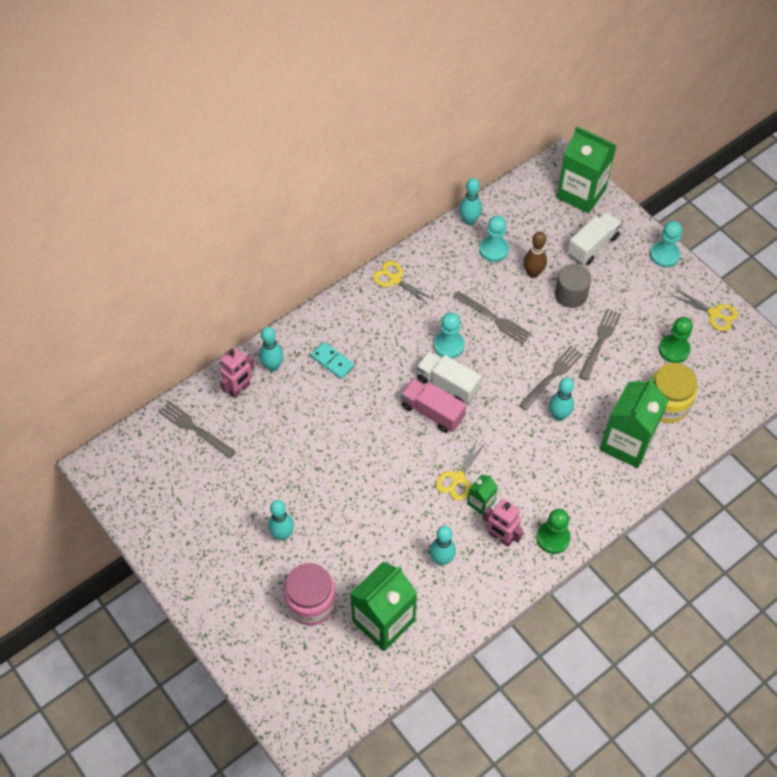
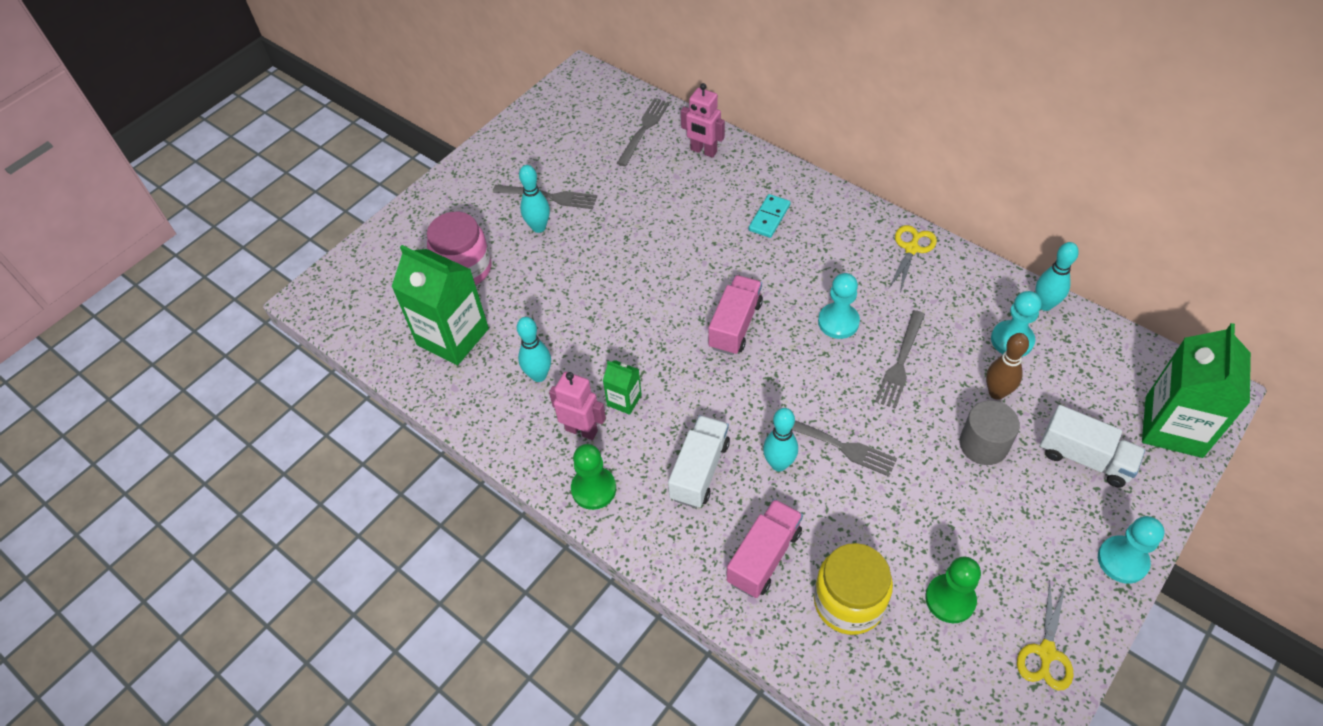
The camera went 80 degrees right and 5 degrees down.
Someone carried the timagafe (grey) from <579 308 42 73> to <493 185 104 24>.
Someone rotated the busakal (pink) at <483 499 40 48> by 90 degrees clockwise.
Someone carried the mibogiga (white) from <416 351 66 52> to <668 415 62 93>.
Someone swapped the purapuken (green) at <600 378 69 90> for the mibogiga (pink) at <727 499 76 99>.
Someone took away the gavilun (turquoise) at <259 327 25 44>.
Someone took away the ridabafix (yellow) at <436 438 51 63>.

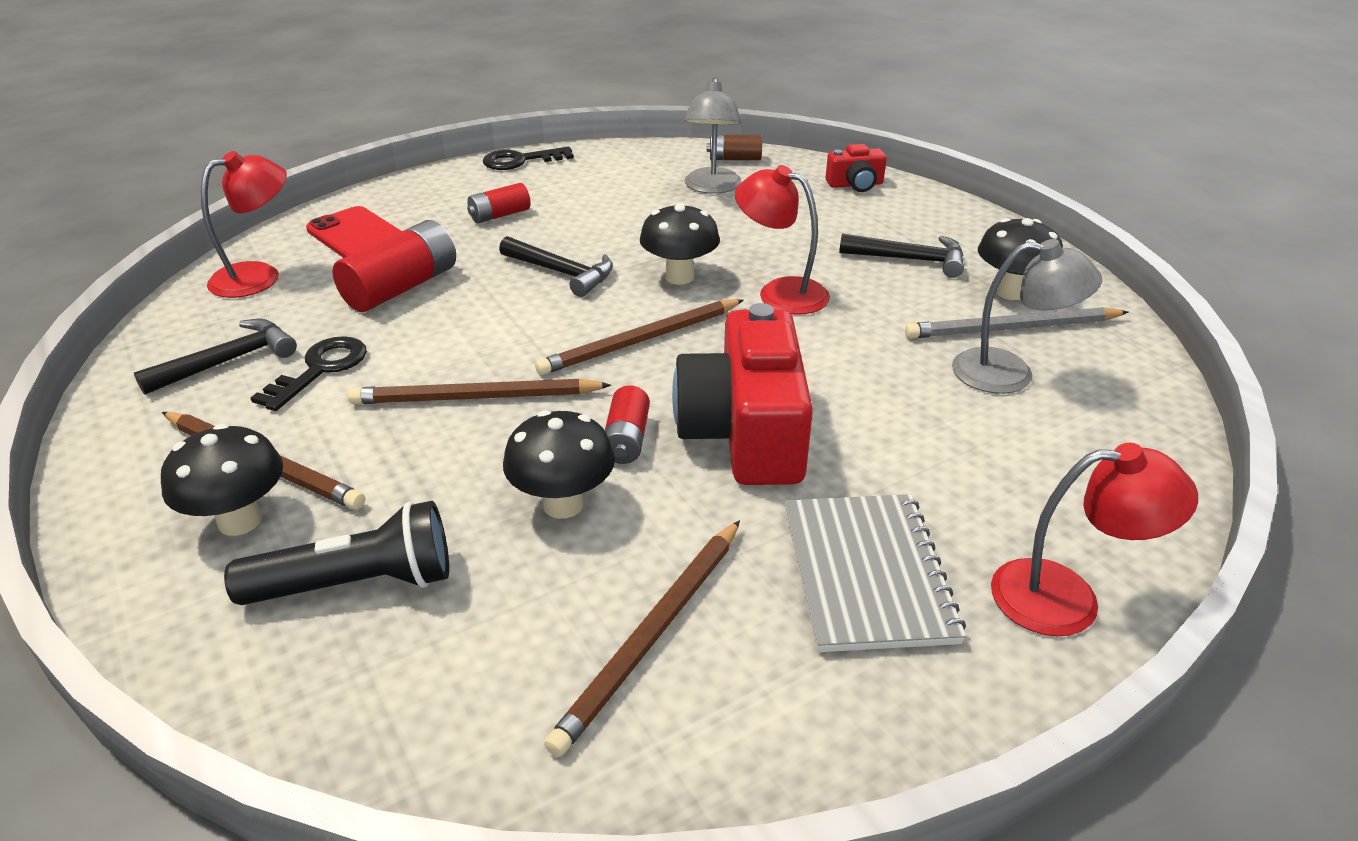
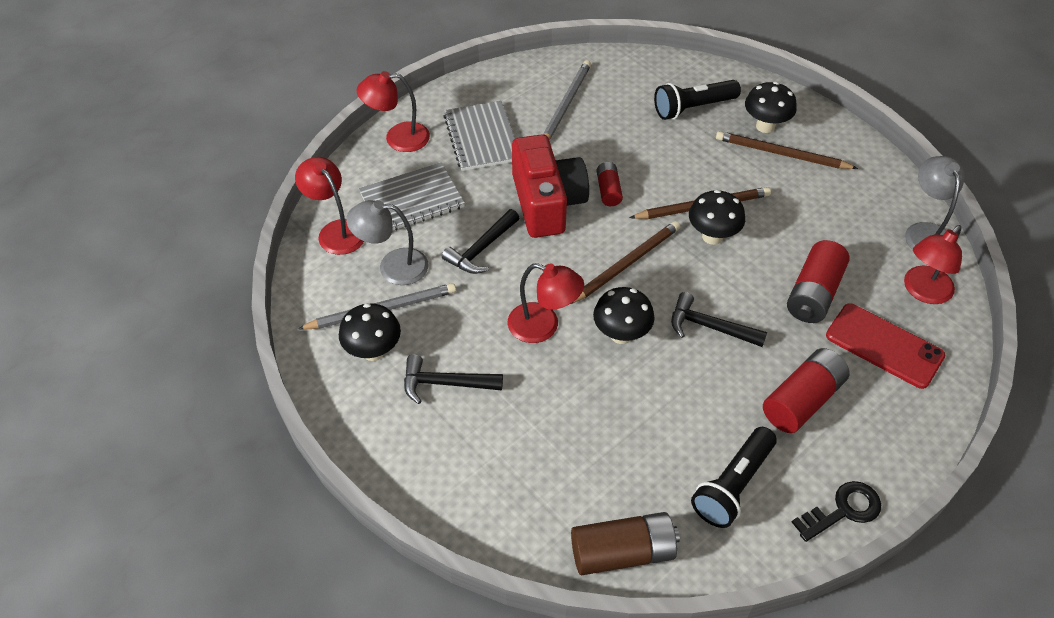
The camera went 170 degrees right and 15 degrees up.
Someone put down the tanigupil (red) at <295 157 69 98>.
Someone put down the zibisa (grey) at <359 162 106 68>.
Someone carried the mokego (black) from <134 319 163 76> to <442 209 77 65>.
Someone repainted the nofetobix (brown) at <544 520 196 237>, which became the nofetobix (grey) at <543 60 48 80>.
Someone scaled the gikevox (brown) at <707 135 55 25> by 1.73.
Someone carried the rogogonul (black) from <503 410 112 109> to <689 190 56 55>.
Someone put down the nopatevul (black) at <691 427 86 101>.
Someone scaled the gikevox (red) at <467 183 64 40> by 1.73.
Someone carried the tanigupil (grey) from <684 78 57 116> to <905 156 60 94>.
Someone took away the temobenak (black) at <251 336 116 75>.
Someone took away the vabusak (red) at <826 144 61 48>.

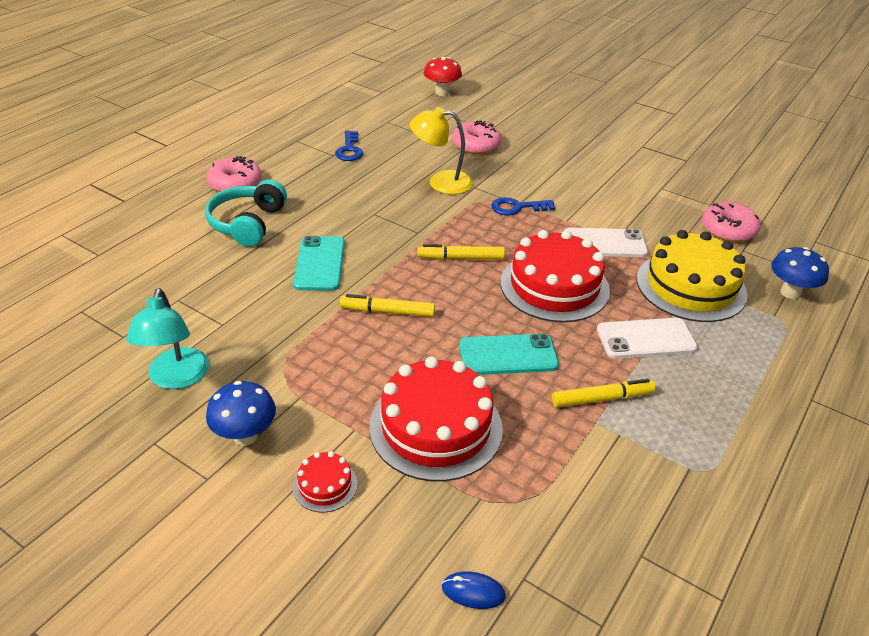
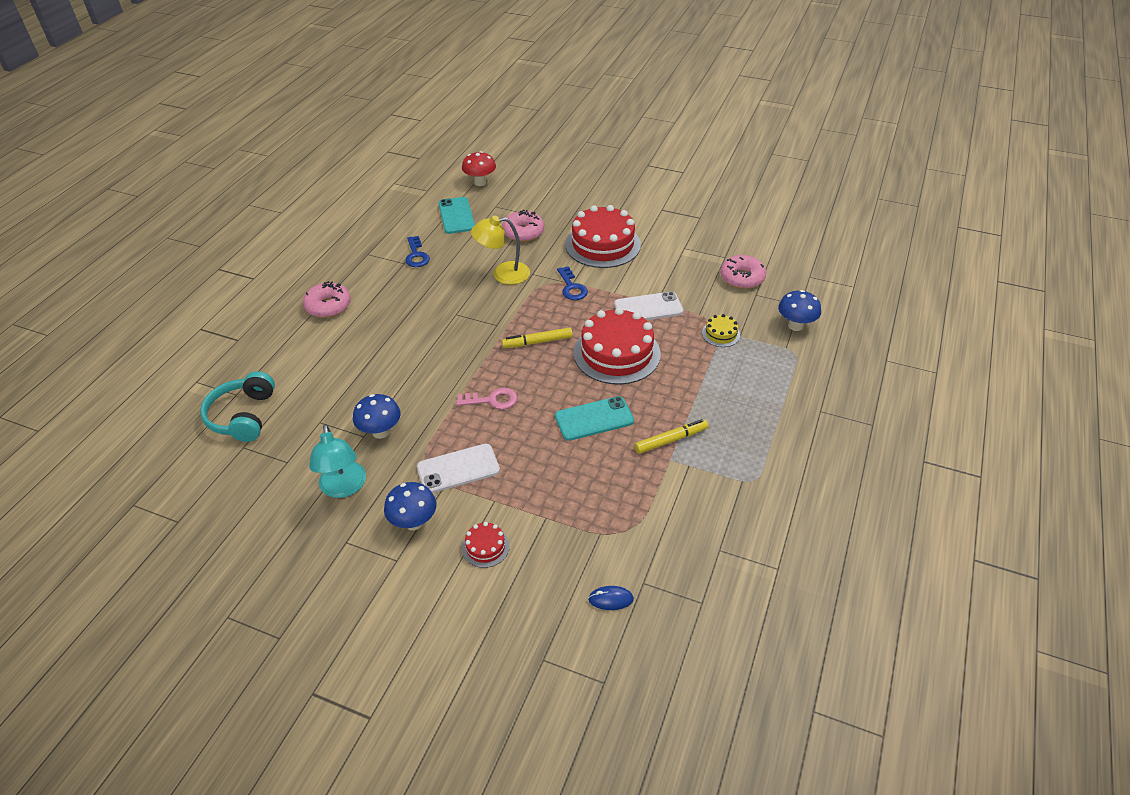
The camera went 10 degrees left and 5 degrees up.
Someone carried the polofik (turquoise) from <205 180 82 67> to <200 371 75 71>.
Someone put down the rogogonul (blue) at <353 394 48 45>.
Someone carried the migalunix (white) from <597 318 101 41> to <417 444 83 49>.
Someone carried the migalunix (turquoise) from <293 236 52 55> to <439 197 36 37>.
Someone swapped the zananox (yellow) at <340 294 95 23> for the temobenak (pink) at <456 388 61 21>.
Someone rotated the temobenak (blue) at <491 197 64 19> by 90 degrees counterclockwise.
Someone carried the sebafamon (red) from <369 357 134 124> to <565 205 76 63>.
Someone scaled the sebafamon (yellow) at <637 230 111 92> by 0.45.

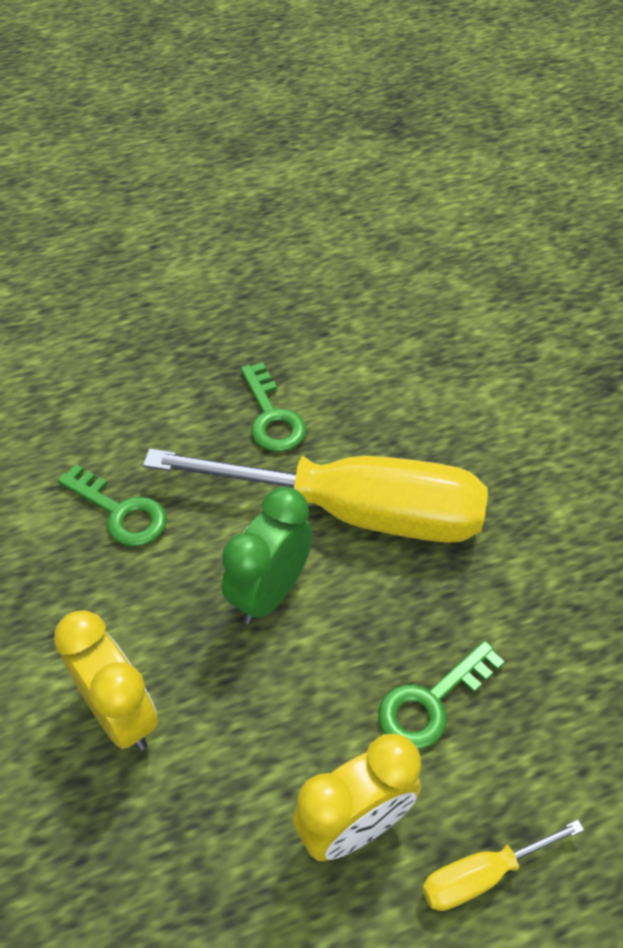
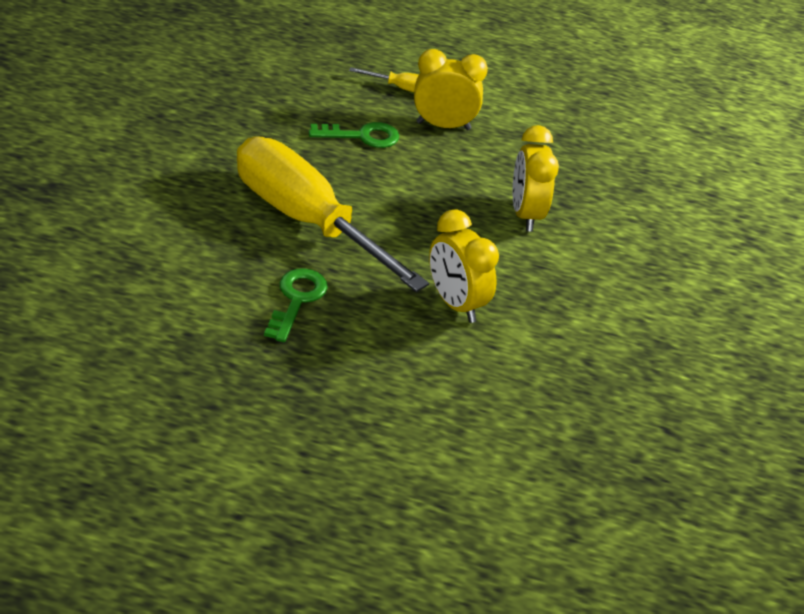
The camera went 150 degrees left and 10 degrees down.
Someone swapped the temobenak (green) at <57 464 110 83> for the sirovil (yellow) at <429 209 70 114>.
Someone took away the sirovil (green) at <222 487 91 137>.

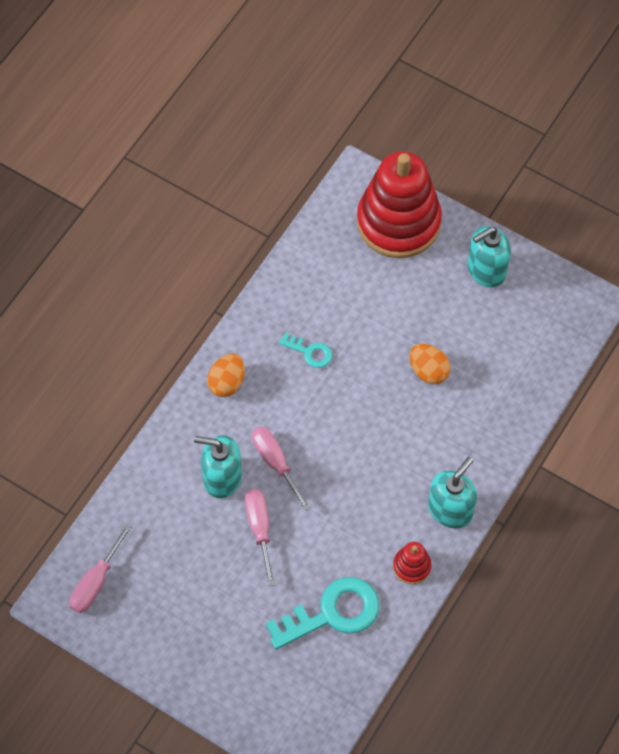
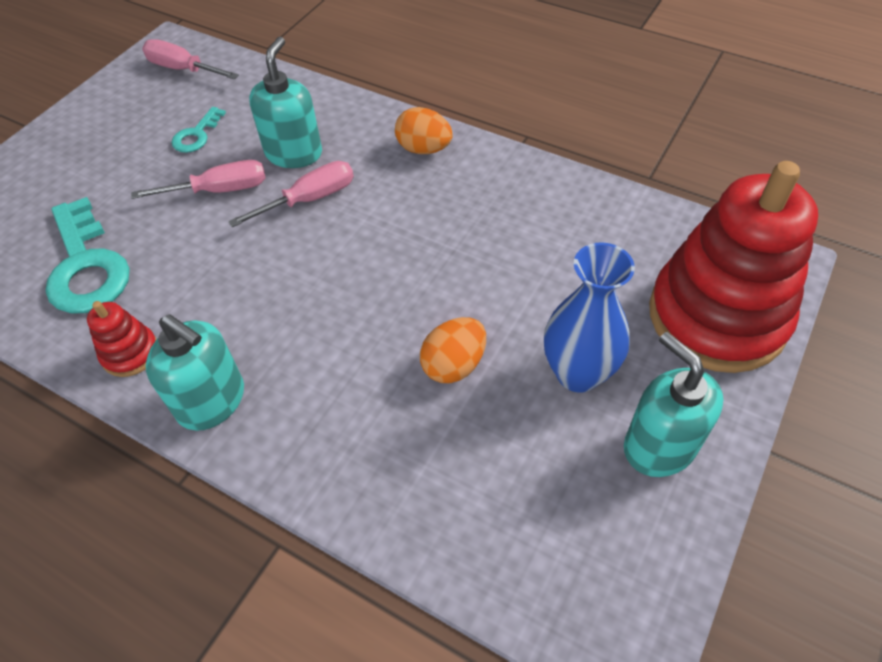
The camera went 90 degrees right and 10 degrees down.
Someone carried the temobenak (turquoise) from <279 333 54 35> to <171 107 55 46>.
Someone put down the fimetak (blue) at <544 242 91 151>.

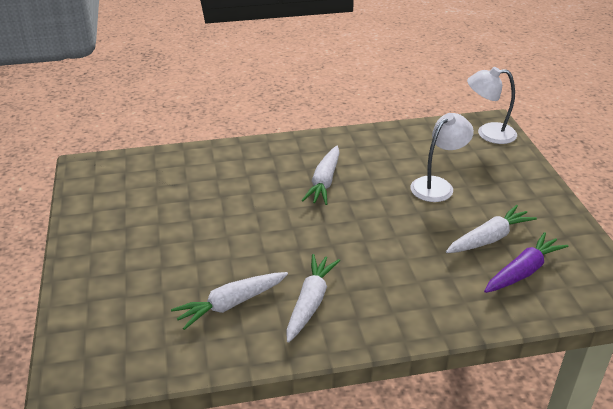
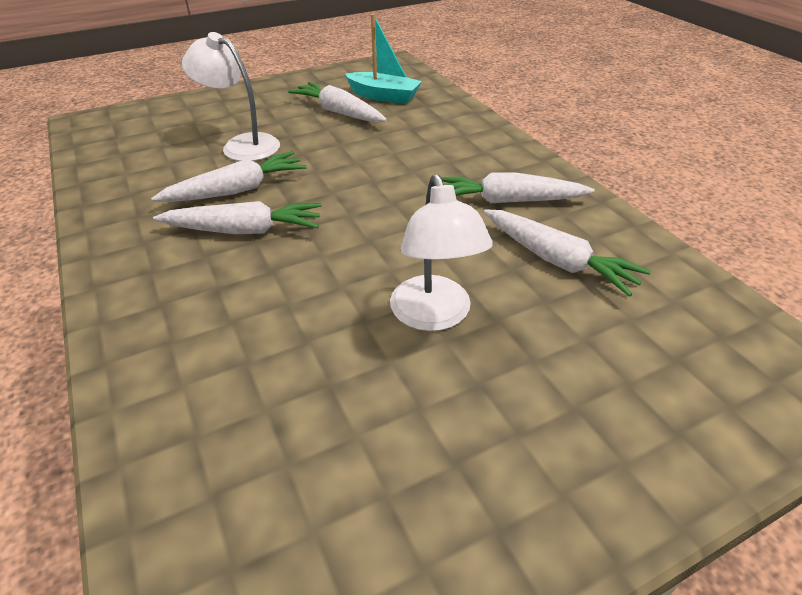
The camera went 105 degrees left and 5 degrees up.
Someone put down the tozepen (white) at <151 151 156 51>.
Someone swapped the tozepen (purple) at <484 232 84 61> for the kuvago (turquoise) at <345 14 77 90>.
Someone carried the tanigupil (white) from <467 67 50 77> to <390 174 103 157>.

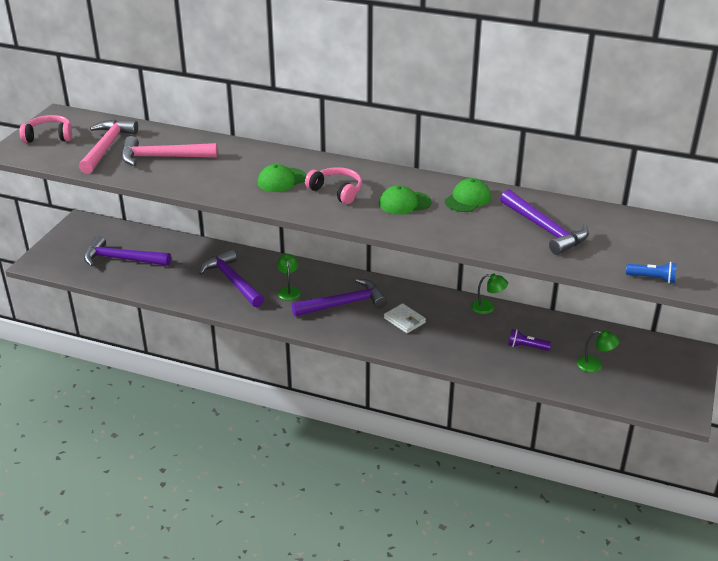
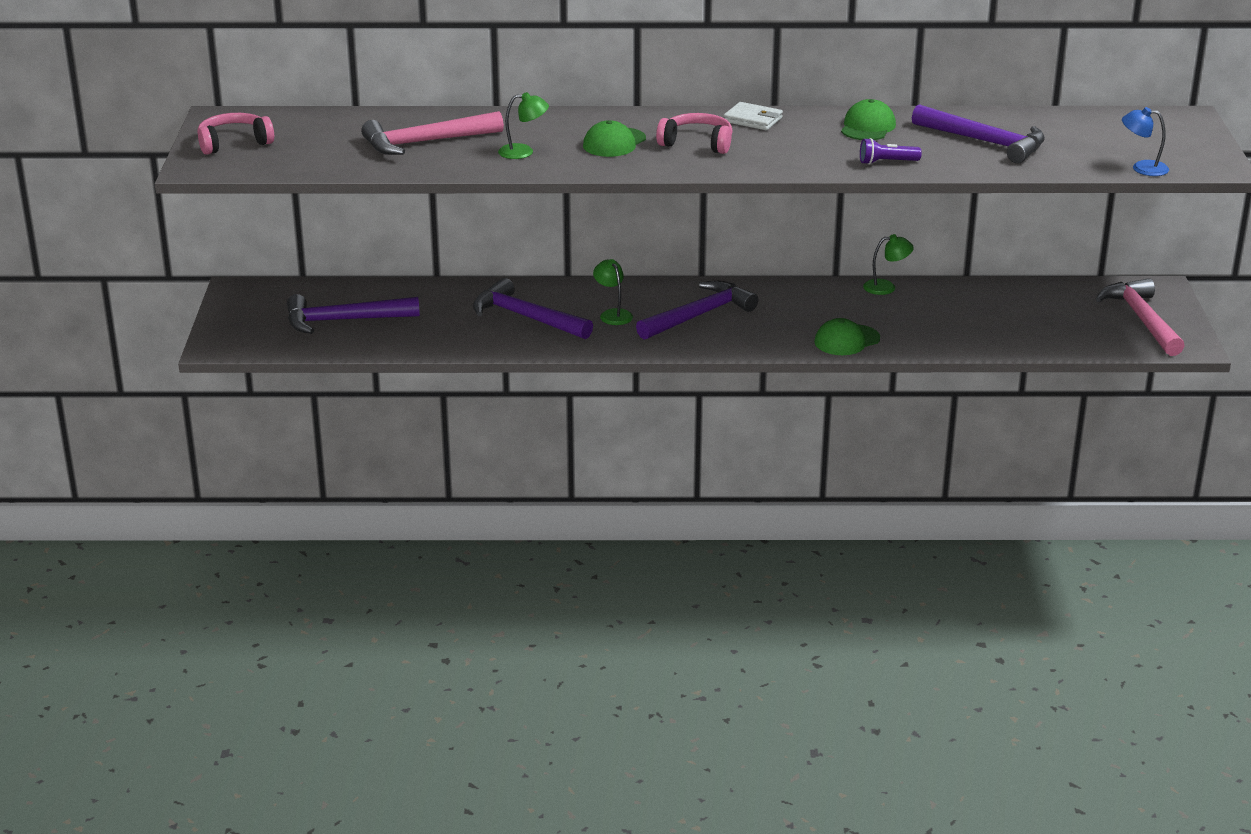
The camera went 20 degrees left and 5 degrees down.
Someone carried the tanigupil (green) from <577 330 43 43> to <498 92 51 67>.
Someone carried the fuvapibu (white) from <384 303 42 30> to <724 102 59 28>.
Someone carried the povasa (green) from <379 185 53 30> to <814 318 66 37>.
Someone carried the nopatevul (purple) from <508 329 43 22> to <860 138 62 27>.
Someone carried the mokego (pink) from <79 120 59 54> to <1096 278 89 78>.
Someone swapped the nopatevul (blue) at <626 262 51 21> for the tanigupil (blue) at <1122 107 47 69>.

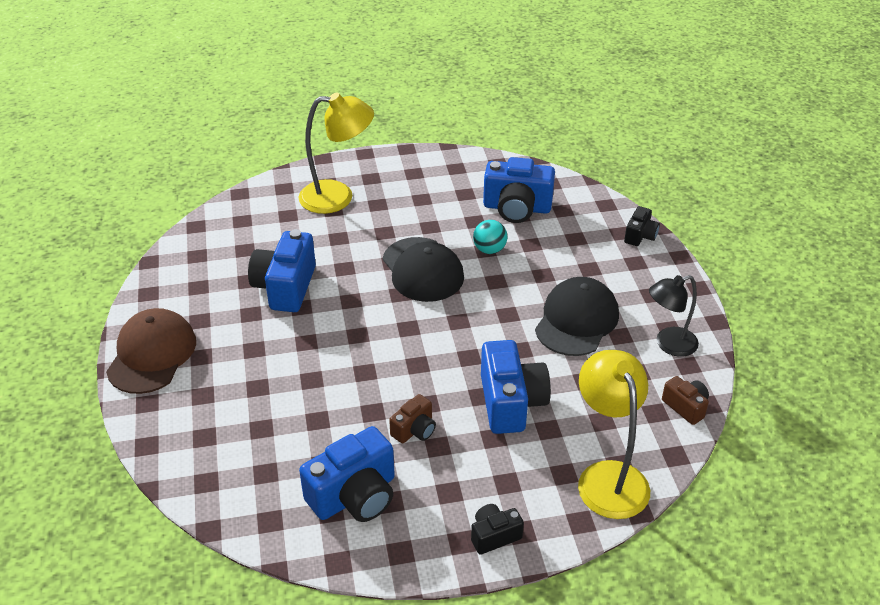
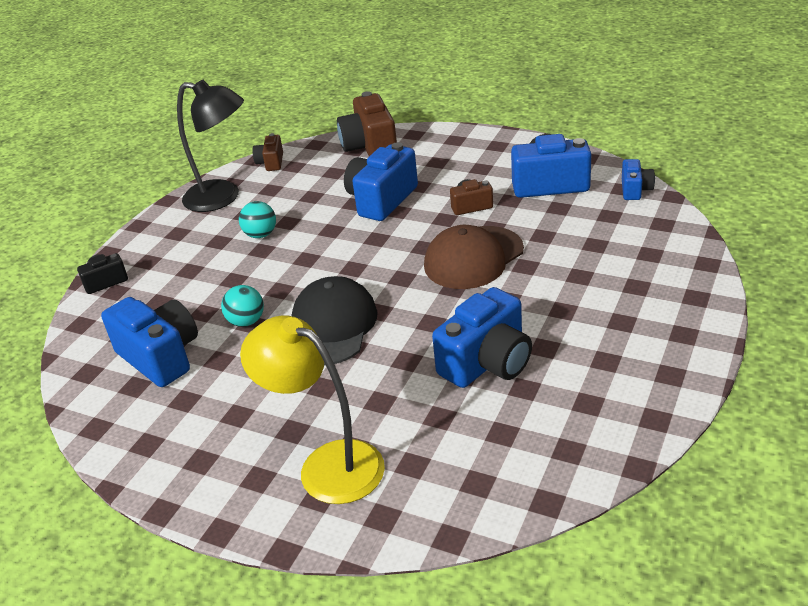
The camera went 140 degrees left and 5 degrees down.
Someone scaled the tanigupil (black) at <649 275 50 82> by 1.51.
Someone swapped the povasa (black) at <535 277 84 79> for the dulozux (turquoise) at <239 201 37 37>.
Someone swapped the tanigupil (yellow) at <578 350 72 169> for the vabusak (brown) at <337 91 60 65>.
Someone carried the povasa (brown) from <106 308 90 86> to <424 225 100 64>.
Someone put down the vabusak (blue) at <622 159 33 41>.
Someone took away the vabusak (black) at <471 504 53 51>.

